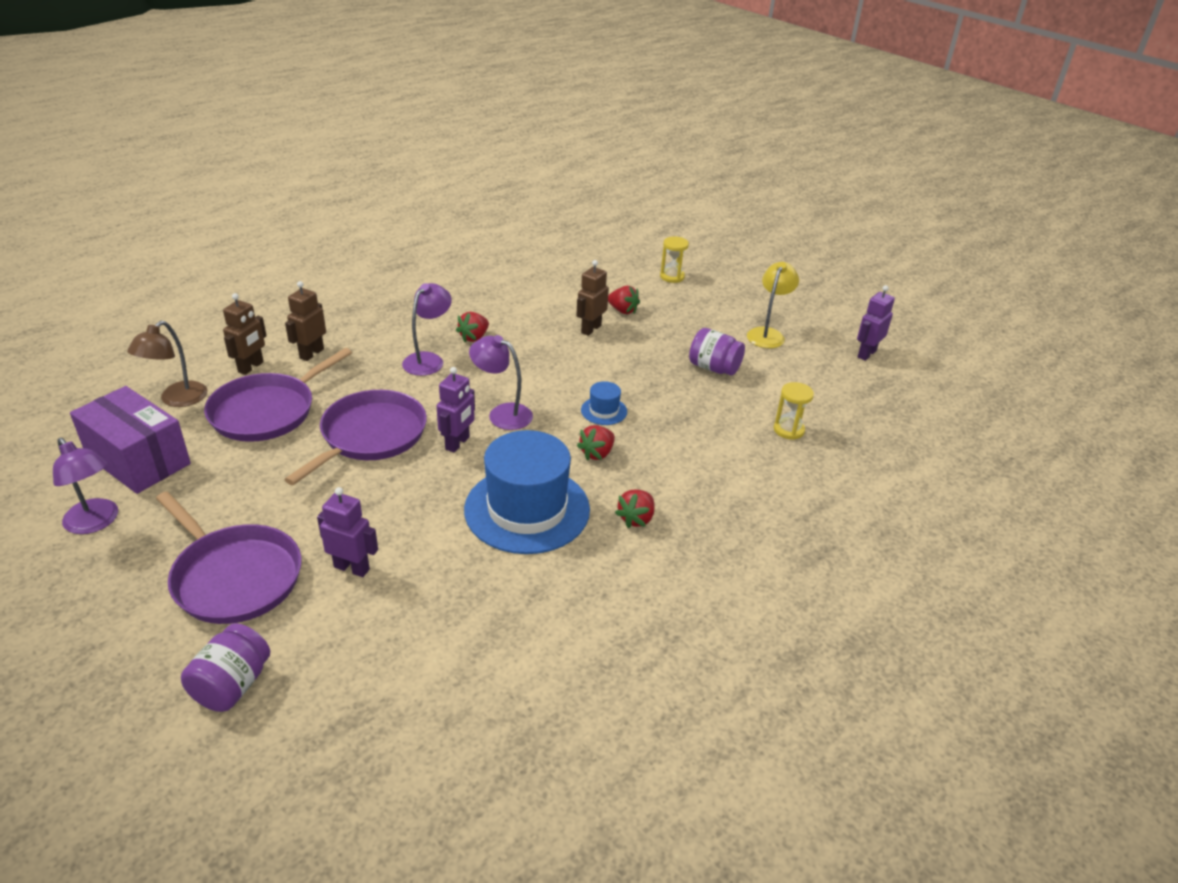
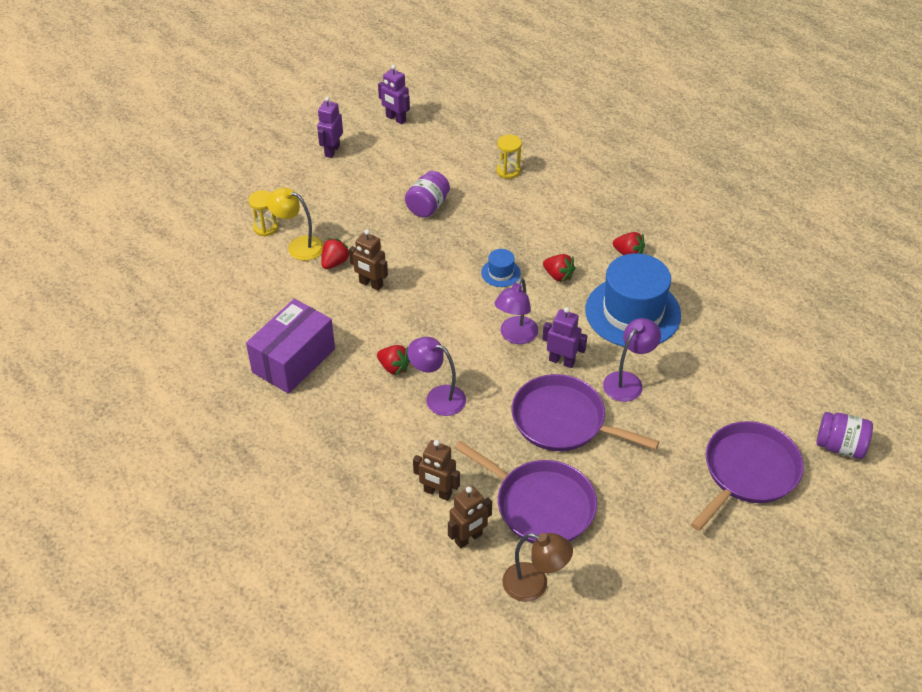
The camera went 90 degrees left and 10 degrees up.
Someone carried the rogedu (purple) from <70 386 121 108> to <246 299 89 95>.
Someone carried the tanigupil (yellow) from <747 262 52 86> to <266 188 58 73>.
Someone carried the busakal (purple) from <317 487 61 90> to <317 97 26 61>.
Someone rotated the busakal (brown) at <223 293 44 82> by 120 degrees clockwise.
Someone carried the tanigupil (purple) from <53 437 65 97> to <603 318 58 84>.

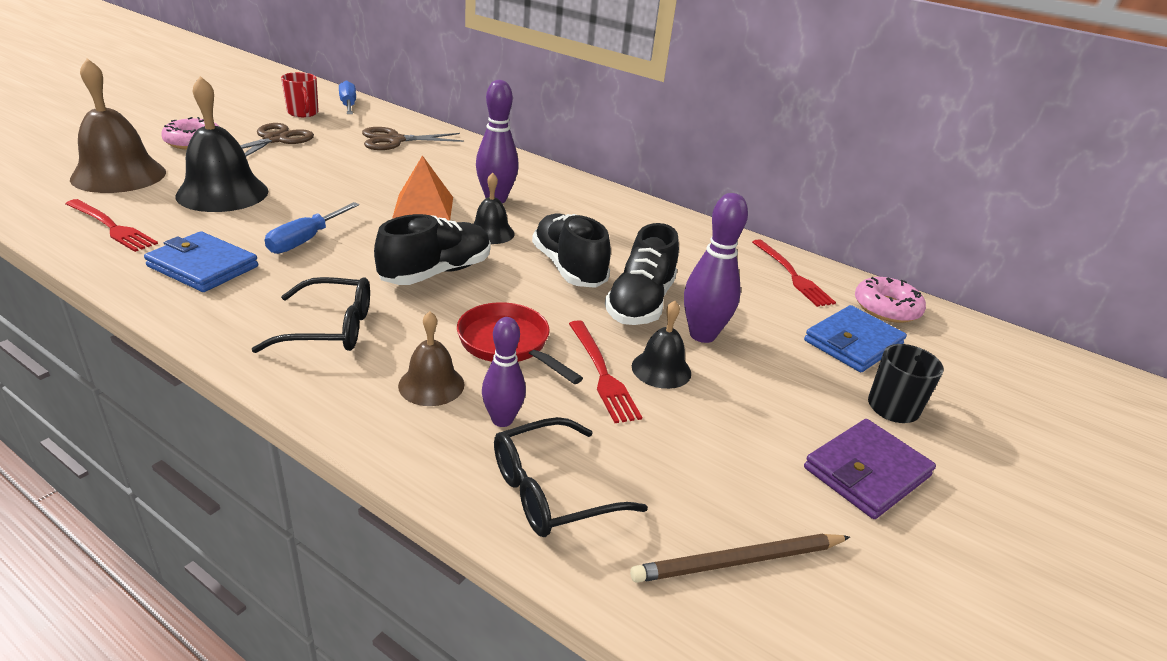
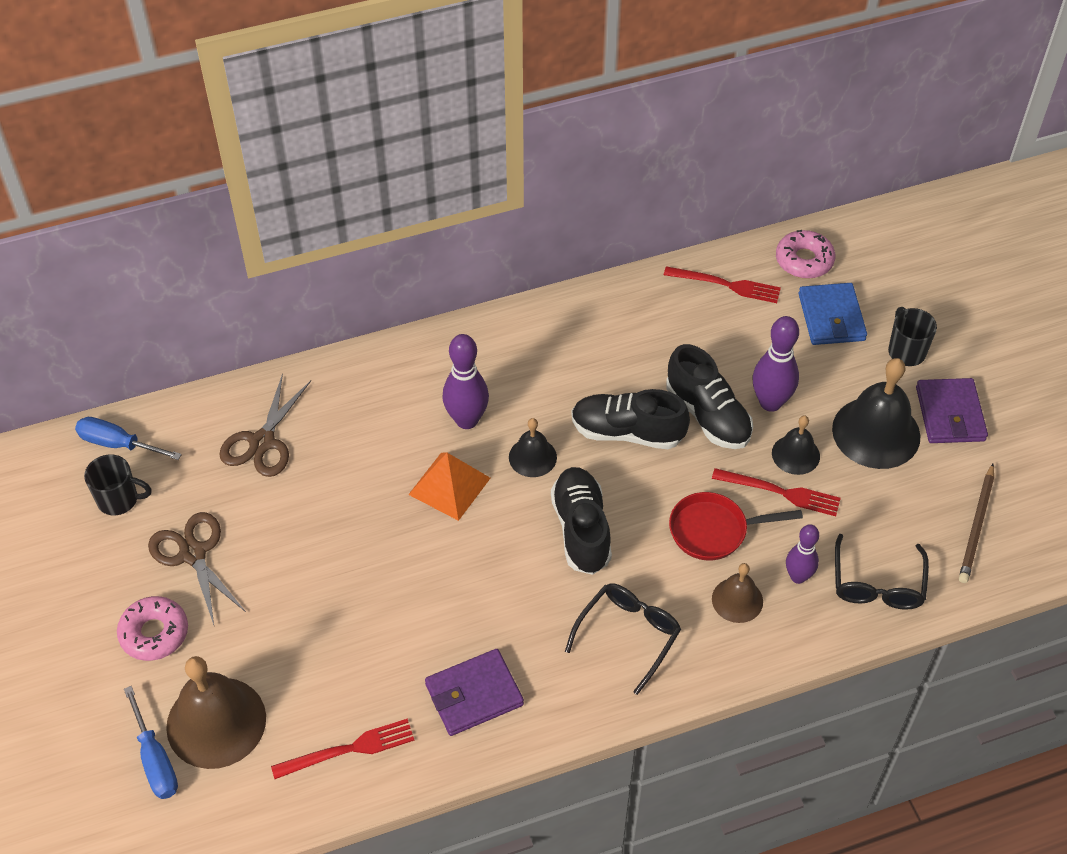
The camera went 50 degrees left and 20 degrees up.
Someone repainted the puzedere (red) at <281 72 38 45>, which became the puzedere (black) at <84 455 68 60>.
Someone carried the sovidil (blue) from <265 202 94 52> to <124 686 54 113>.
Someone repainted the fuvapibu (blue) at <144 231 114 61>, which became the fuvapibu (purple) at <425 649 99 87>.
Someone carried the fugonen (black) from <175 76 94 136> to <832 358 89 111>.

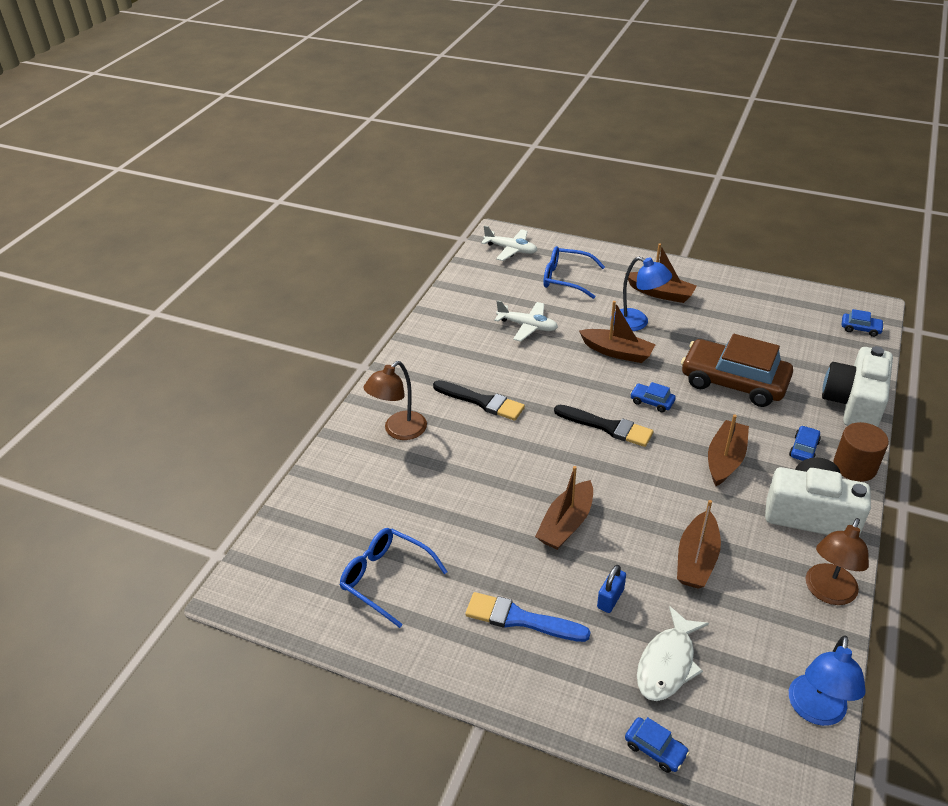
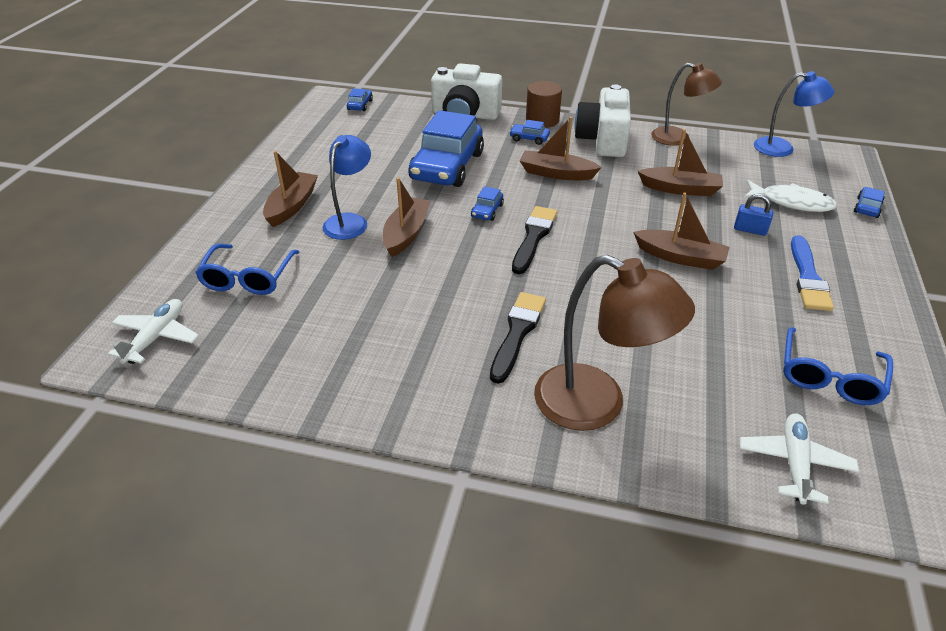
The camera went 100 degrees left and 0 degrees up.
Someone repainted the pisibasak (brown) at <681 334 112 73>, which became the pisibasak (blue) at <409 110 75 77>.
Someone scaled the tanigupil (brown) at <364 361 63 79> by 1.52.
Someone carried the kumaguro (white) from <494 300 64 42> to <740 413 119 92>.

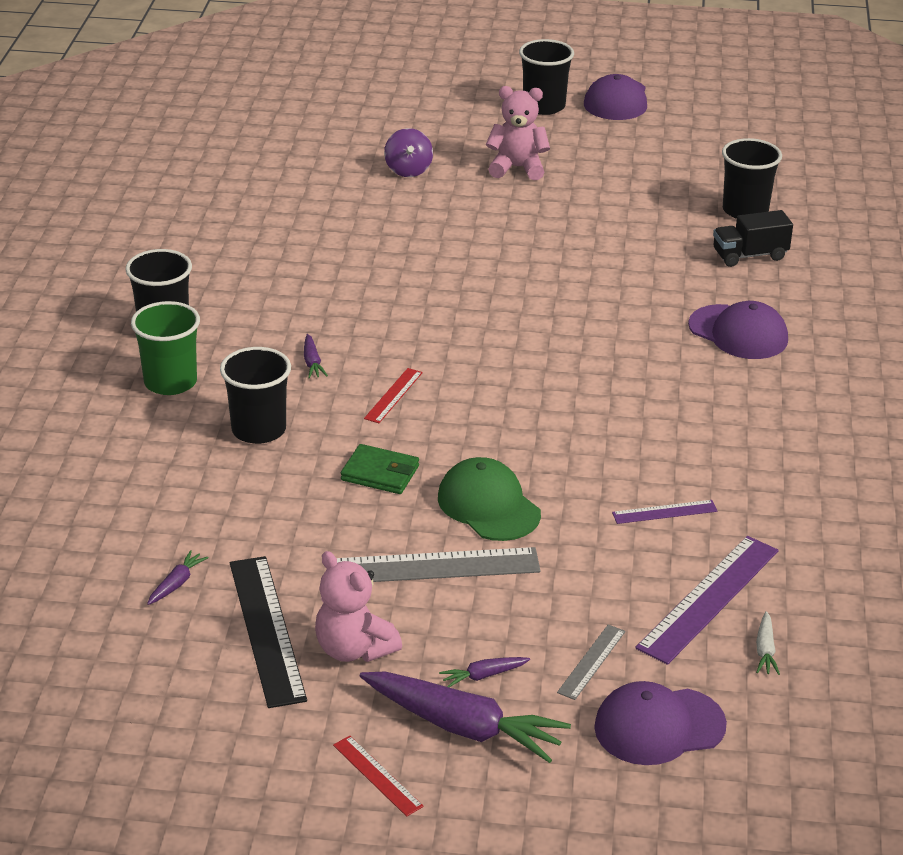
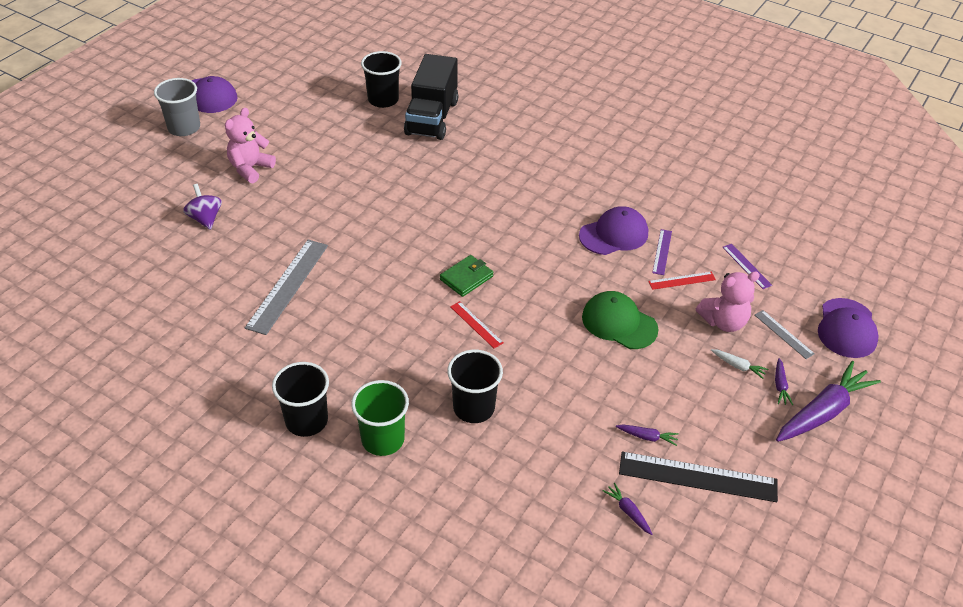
The camera went 65 degrees left and 10 degrees up.
Someone repainted the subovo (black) at <519 39 55 76>, which became the subovo (grey) at <154 78 46 58>.
Someone rotated the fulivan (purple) at <384 128 49 49> by 135 degrees counterclockwise.
Someone carried the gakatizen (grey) from <336 547 205 35> to <245 240 83 95>.
Someone scaled the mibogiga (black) at <713 210 80 57> by 1.76.
Someone carried the fuvapibu (green) from <341 444 78 50> to <440 255 53 42>.
Someone carried the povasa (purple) from <688 301 100 58> to <579 206 69 49>.
Someone rotated the povasa (green) at <438 457 103 84> by 45 degrees clockwise.
Someone carried the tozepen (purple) from <304 334 24 44> to <616 424 63 22>.
Someone carried the gakatizen (red) from <333 736 91 81> to <648 272 68 18>.
Someone carried the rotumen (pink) from <315 551 87 111> to <696 271 64 61>.
Someone carried the tozepen (white) from <756 611 24 64> to <711 349 57 30>.
Someone scaled the gakatizen (purple) at <635 536 144 129> by 0.51.

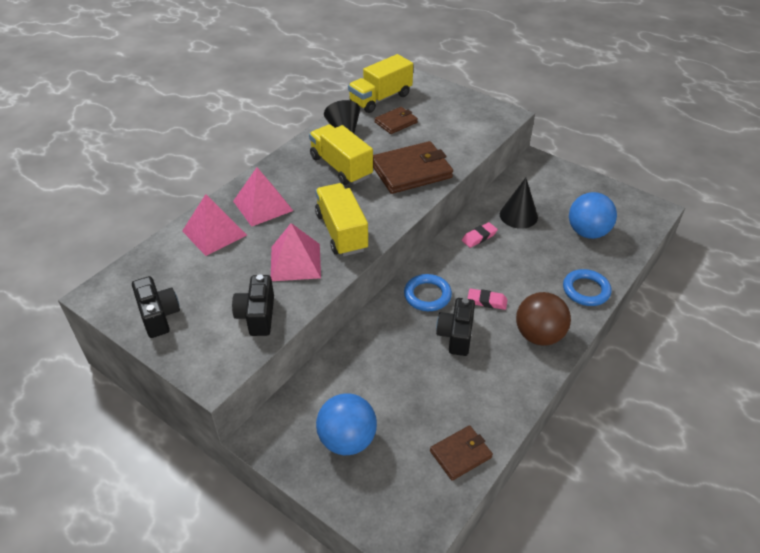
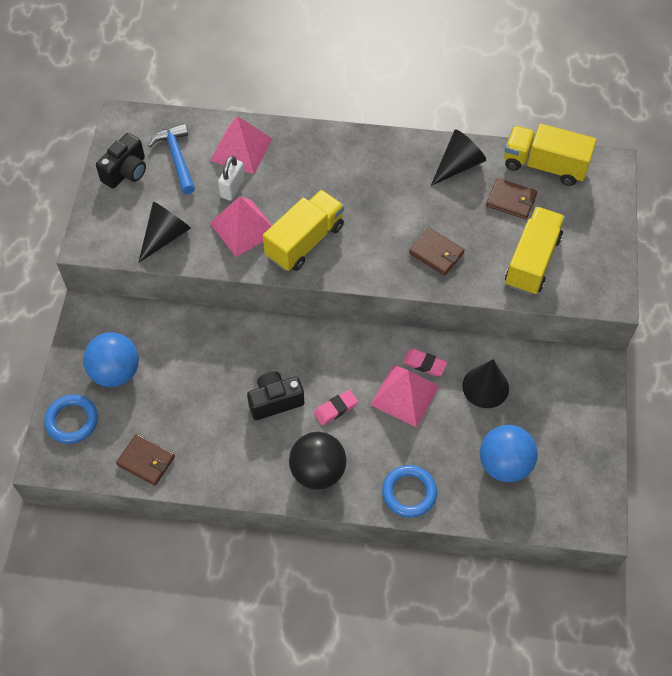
The camera went 60 degrees right and 15 degrees up.
Someone carried the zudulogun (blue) from <404 274 48 37> to <44 394 54 50>.
Someone swapped the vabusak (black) at <232 275 42 61> for the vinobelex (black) at <138 201 53 62>.
Someone put down the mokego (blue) at <148 123 47 71>.
Someone put down the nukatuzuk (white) at <218 156 27 45>.
Someone repainted the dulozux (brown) at <516 292 55 53>, which became the dulozux (black) at <289 432 58 58>.
Someone rotated the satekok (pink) at <468 288 39 22> by 75 degrees clockwise.
Someone carried the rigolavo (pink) from <233 168 60 59> to <370 365 69 62>.
Someone scaled the fuvapibu (brown) at <373 141 80 53> by 0.56.
Someone carried the mibogiga (yellow) from <309 124 64 61> to <505 207 60 88>.

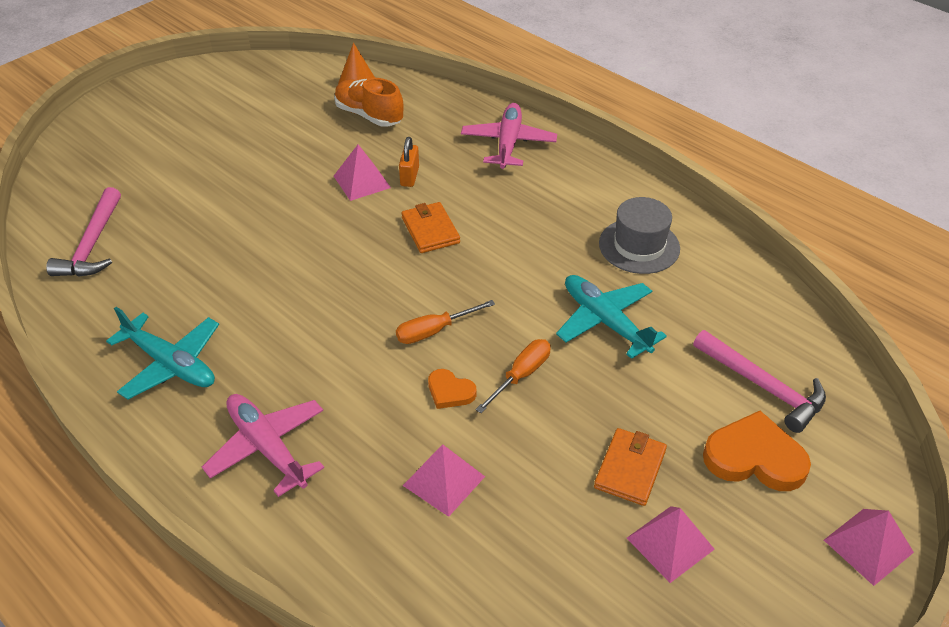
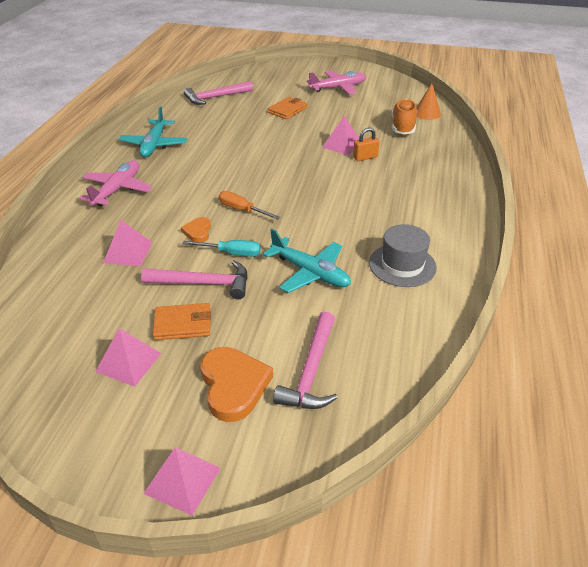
The camera went 60 degrees right and 5 degrees down.
Someone put down the mokego (pink) at <141 261 107 38>.
Someone repainted the sovidil (orange) at <475 339 76 74>, which became the sovidil (turquoise) at <182 240 79 17>.
Someone rotated the kumaguro (turquoise) at <556 275 111 84> by 105 degrees clockwise.
Someone carried the fuvapibu (orange) from <401 202 59 51> to <268 97 39 22>.
Someone carried the kumaguro (pink) from <461 103 96 66> to <307 71 59 23>.

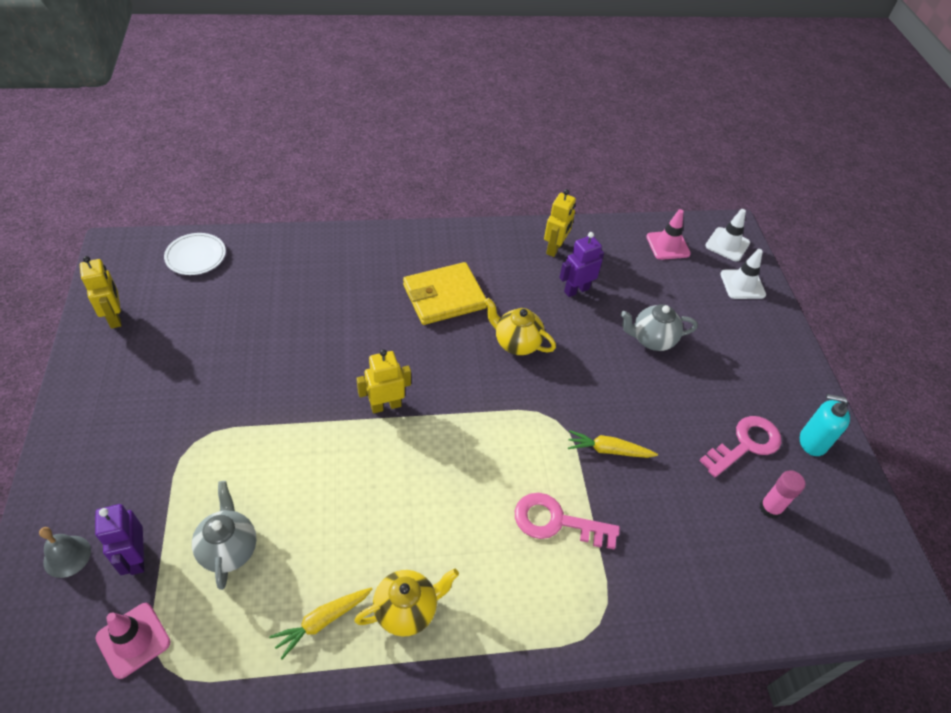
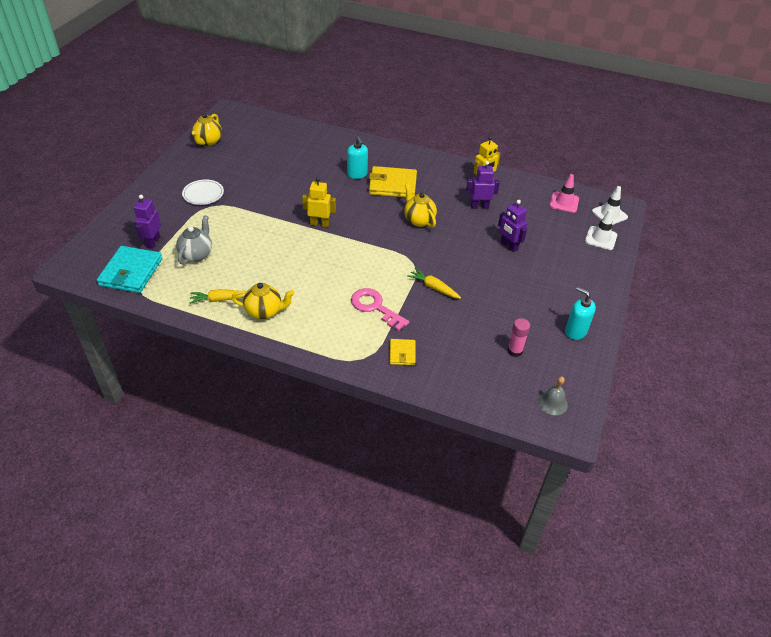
The camera went 30 degrees right and 5 degrees down.
Someone swapped the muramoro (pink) at <96 603 75 76> for the fuvapibu (turquoise) at <97 246 65 47>.
Someone carried the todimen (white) from <164 233 62 42> to <182 179 42 26>.
Someone swapped the busakal (yellow) at <80 256 42 73> for the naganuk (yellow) at <192 113 30 33>.
Someone put down the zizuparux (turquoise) at <347 136 21 43>.
Someone put down the fuvapibu (yellow) at <389 339 27 26>.
Someone swapped the naganuk (grey) at <621 304 77 47> for the busakal (purple) at <498 200 29 52>.
Someone carried the fugonen (grey) from <39 527 52 51> to <538 377 30 38>.
Someone took away the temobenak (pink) at <699 416 82 61>.

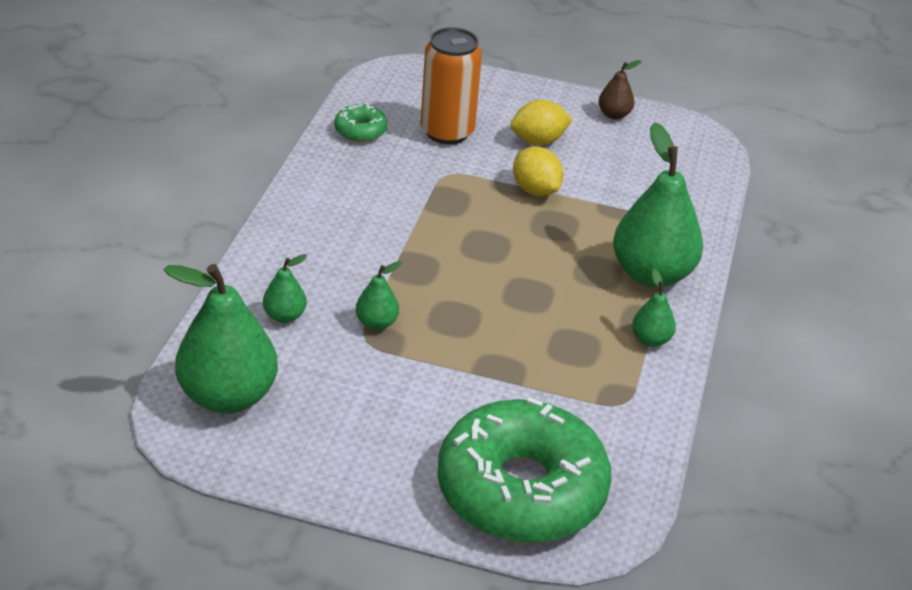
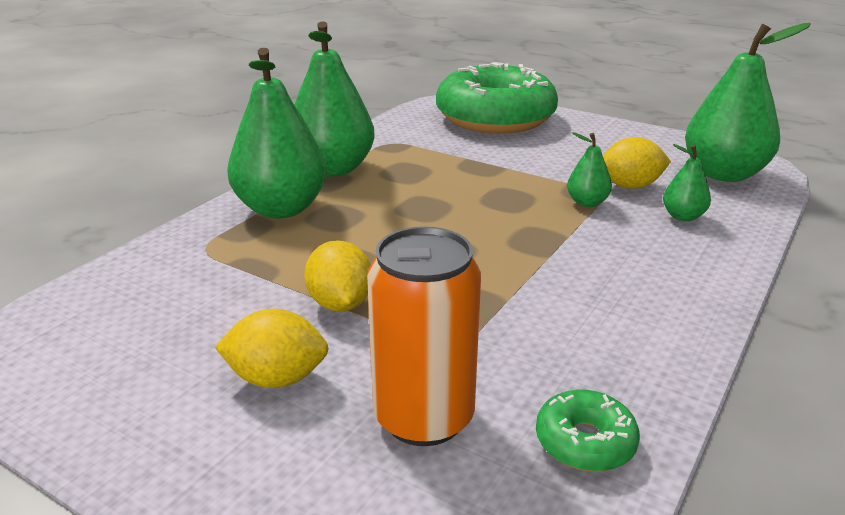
The camera went 160 degrees left and 10 degrees down.
Someone scaled the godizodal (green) at <632 269 44 78> by 2.15.
Someone put down the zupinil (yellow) at <603 137 68 52>.
Someone took away the godizodal (brown) at <599 60 42 59>.

